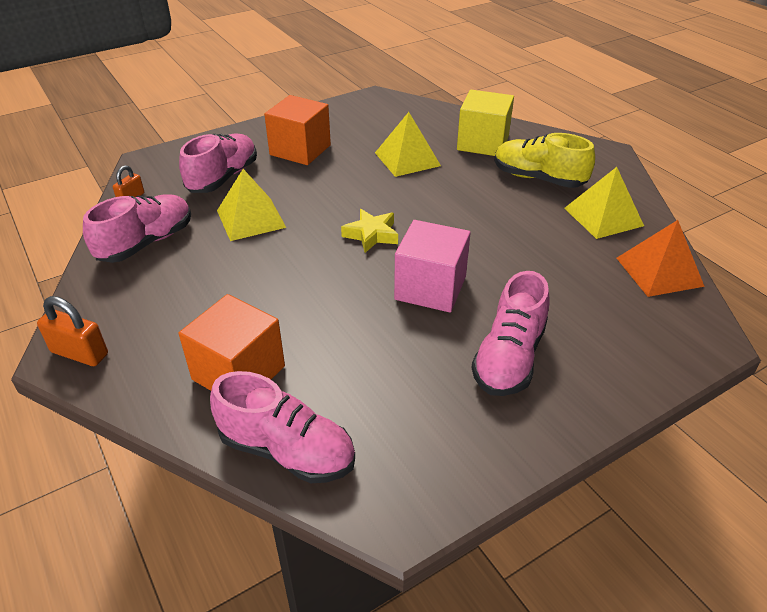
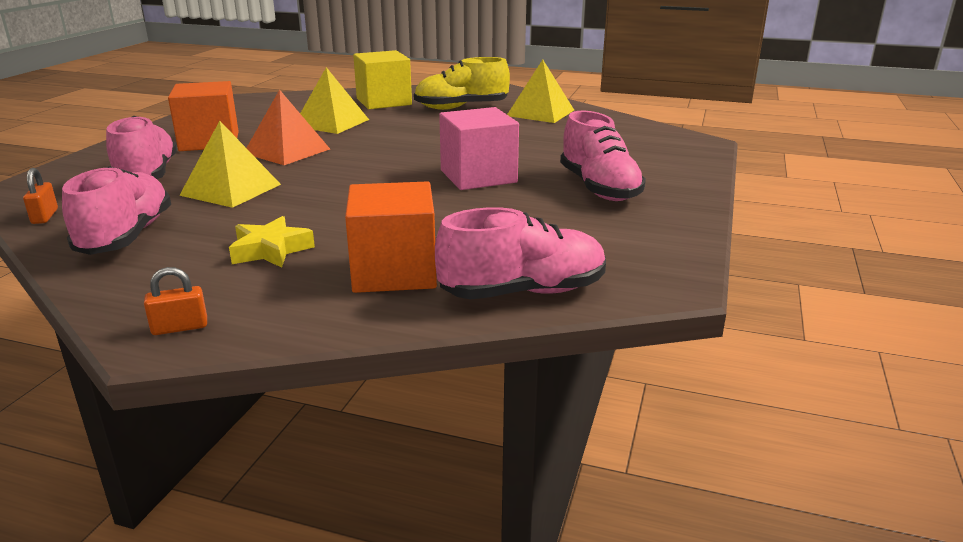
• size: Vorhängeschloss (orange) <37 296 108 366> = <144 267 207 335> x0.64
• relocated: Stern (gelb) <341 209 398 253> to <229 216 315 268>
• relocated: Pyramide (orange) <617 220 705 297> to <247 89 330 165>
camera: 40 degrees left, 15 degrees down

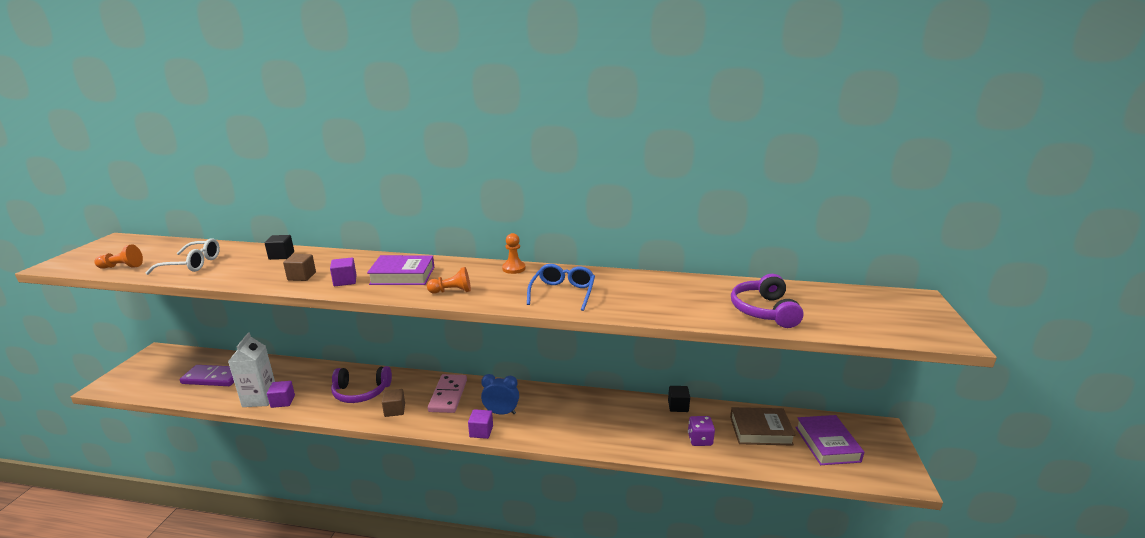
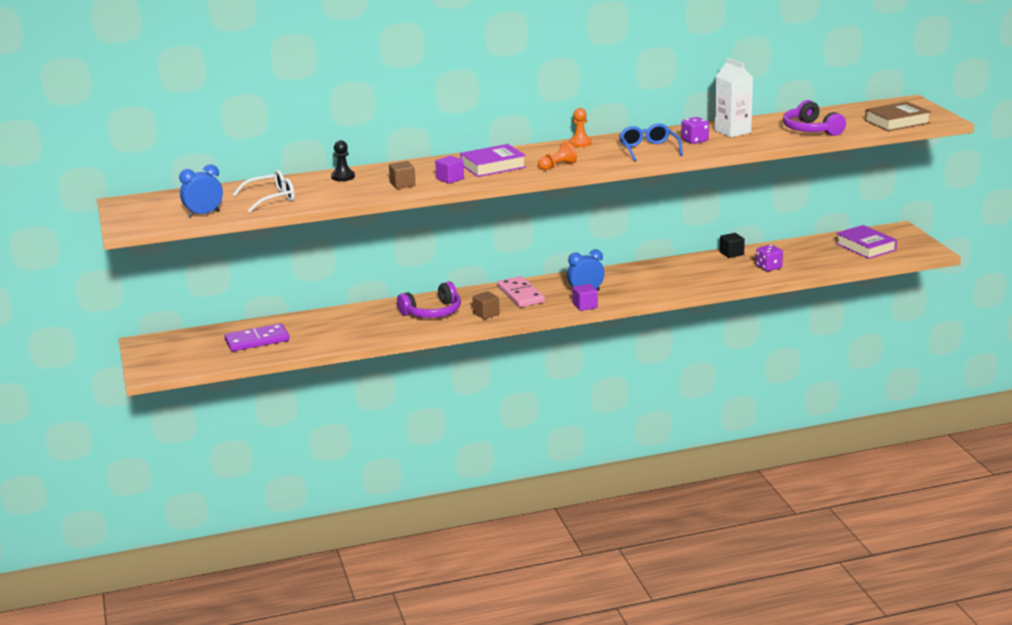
• exchanged: Bauer (orange) <94 244 143 269> to Wecker (blau) <179 164 223 218>
• relocated: Getränkekarton (weiß) <228 332 275 407> to <715 57 753 137>
• exchanged: Kubus (schwarz) <265 235 294 260> to Bauer (schwarz) <331 140 355 181>
• missing: Kubus (lila) <267 381 295 408>
• relocated: Buch (braun) <730 407 796 446> to <865 101 931 131>
• appeared: Spielwürfel (lila) <681 117 709 144>
camera: 25 degrees left, 0 degrees up

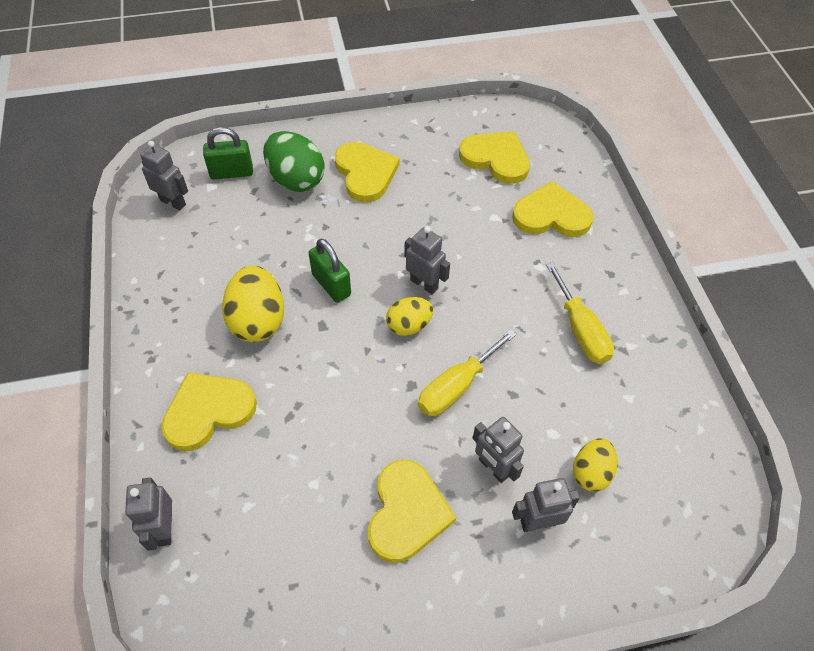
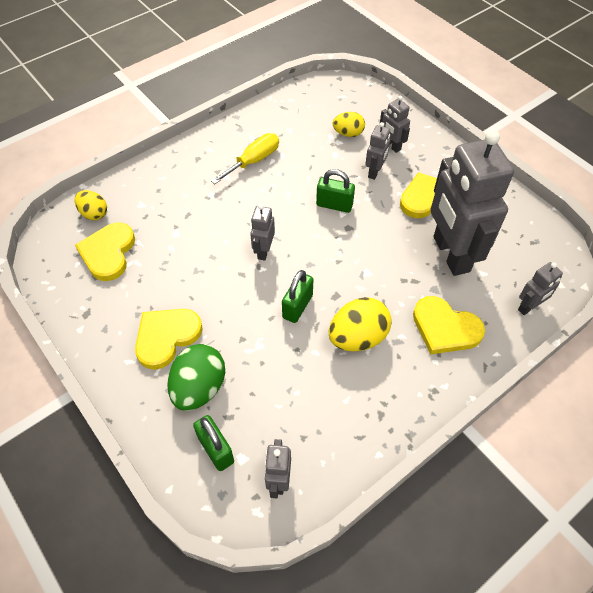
• relocated: Ei (gelb) <386 297 434 336> to <75 190 107 220>
• exchanged: Schraubenzieher (gelb) <418 329 517 416> to Vorhängeschloss (grün) <316 169 355 213>
• missing: Herz (gelb) <512 181 593 237>
• appeared: Roboter (grau) <431 130 514 276>
camera: 115 degrees left, 0 degrees up

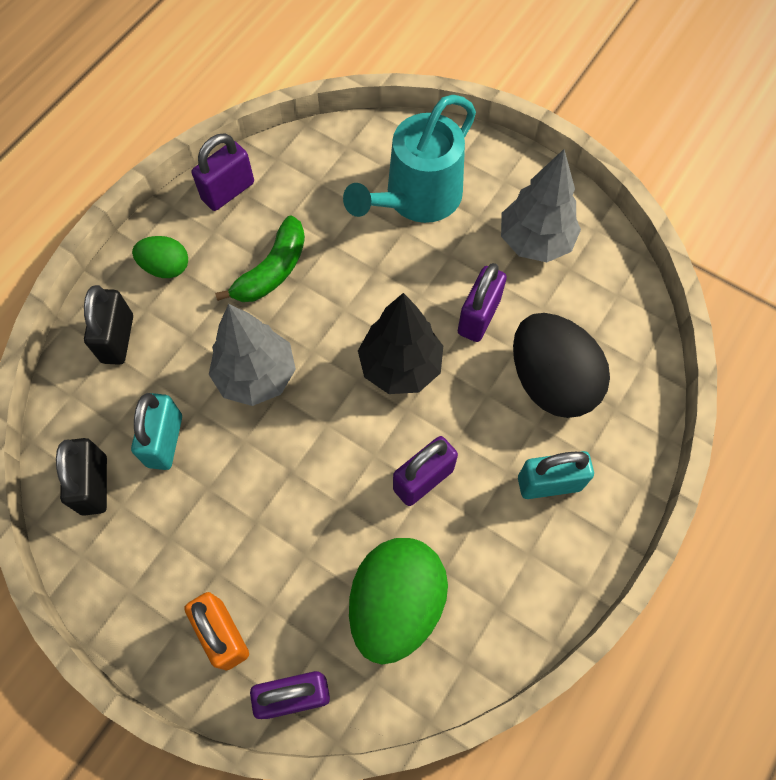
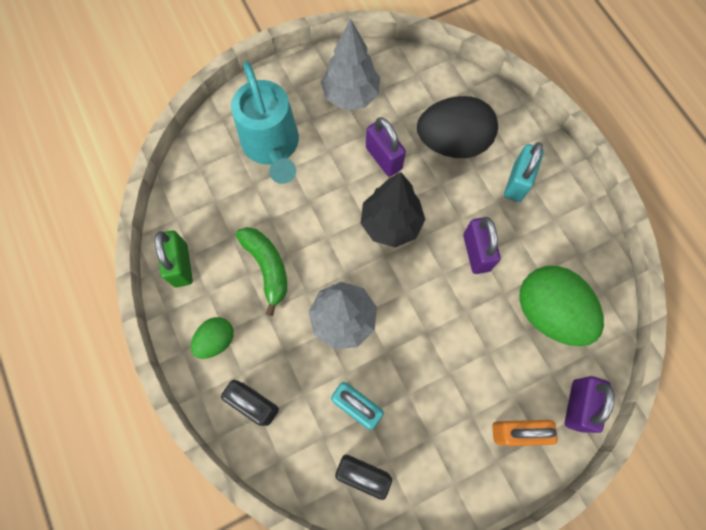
• colour: Vorhängeschloss (lila) <192 134 254 211> to Vorhängeschloss (grün) <155 230 193 287>
camera: 60 degrees left, 5 degrees up

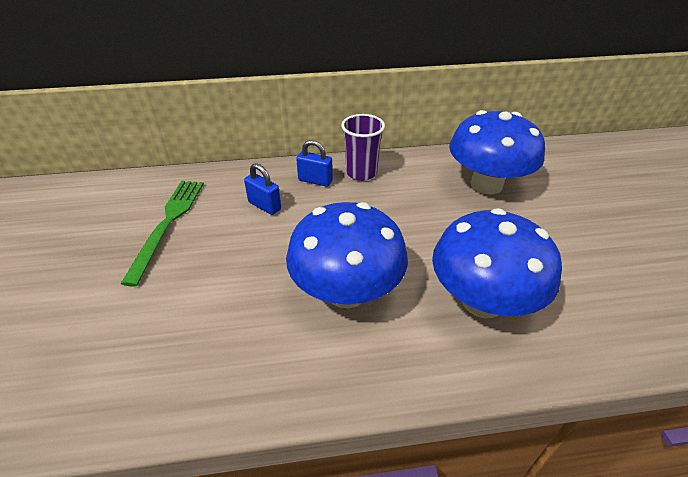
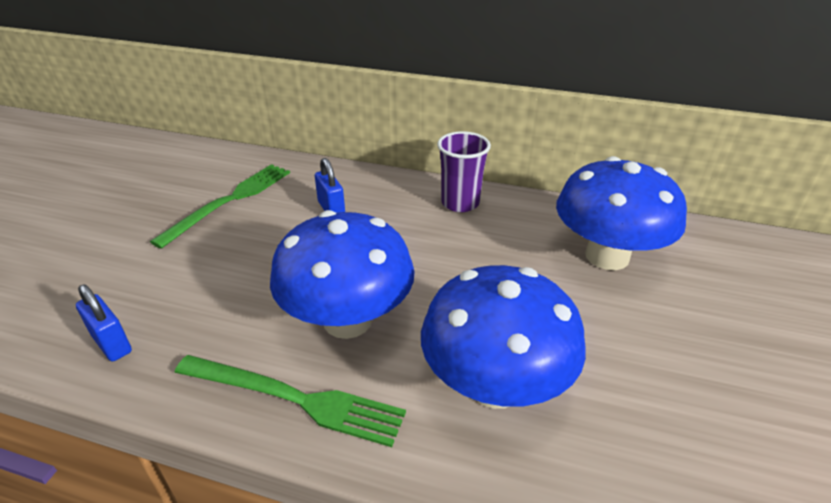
• relocated: Vorhängeschloss (blau) <296 140 333 187> to <76 285 132 361>
• appeared: Gabel (grün) <174 355 406 447>
camera: 25 degrees right, 5 degrees down

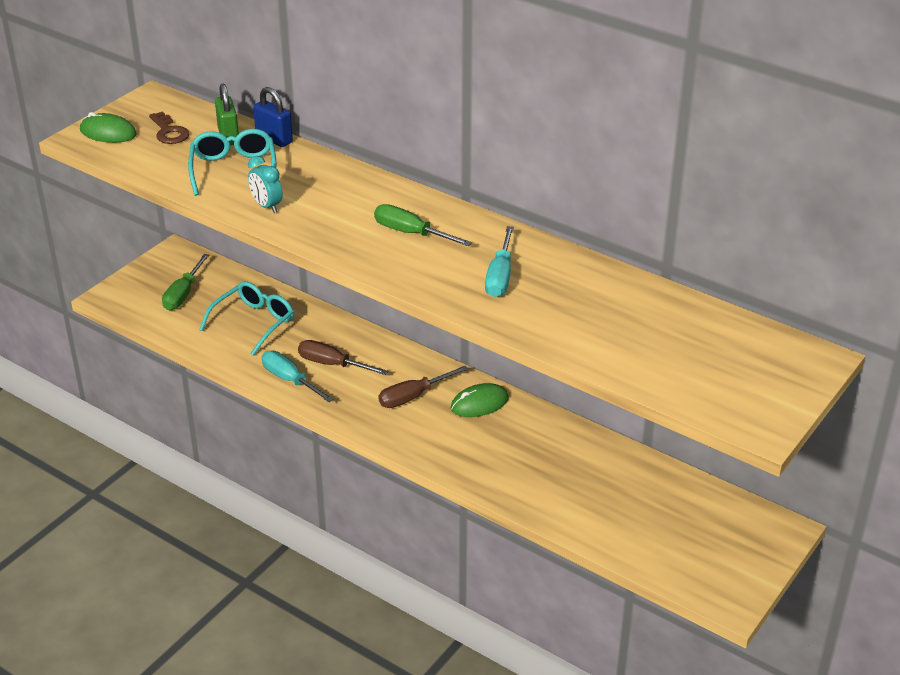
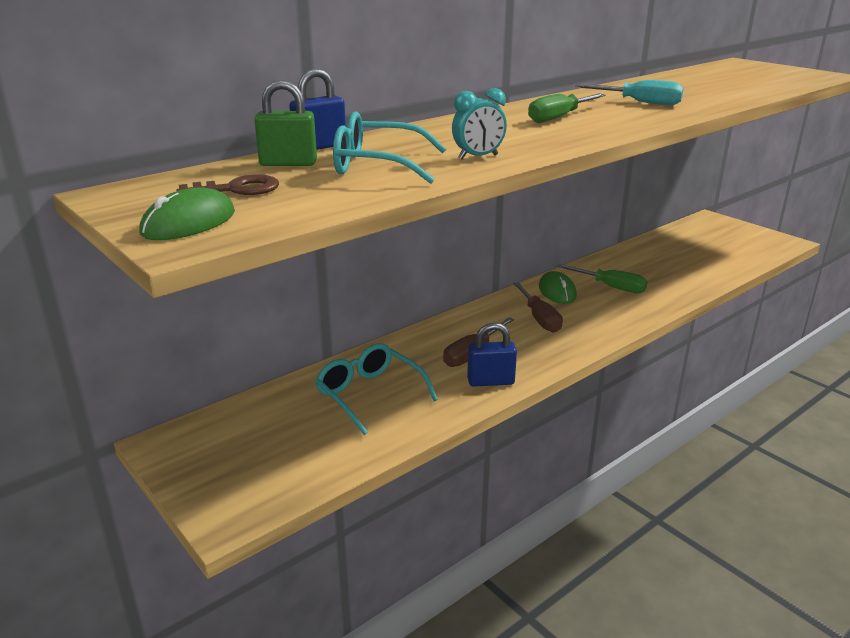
• relocated: Schraubenzieher (grün) <162 254 209 310> to <557 264 648 293>
• exchanged: Schraubenzieher (türkis) <262 351 334 402> to Vorhängeschloss (blau) <467 322 517 387>
camera: 75 degrees left, 10 degrees down

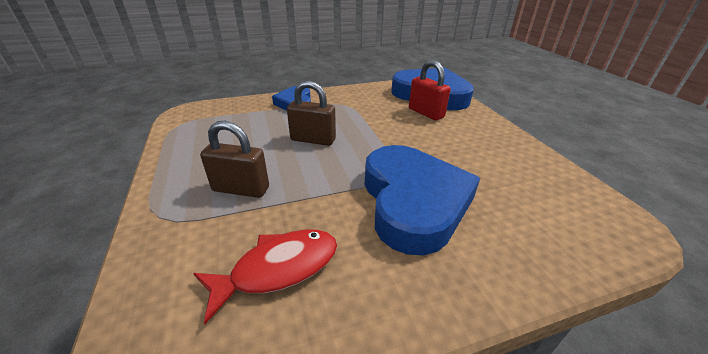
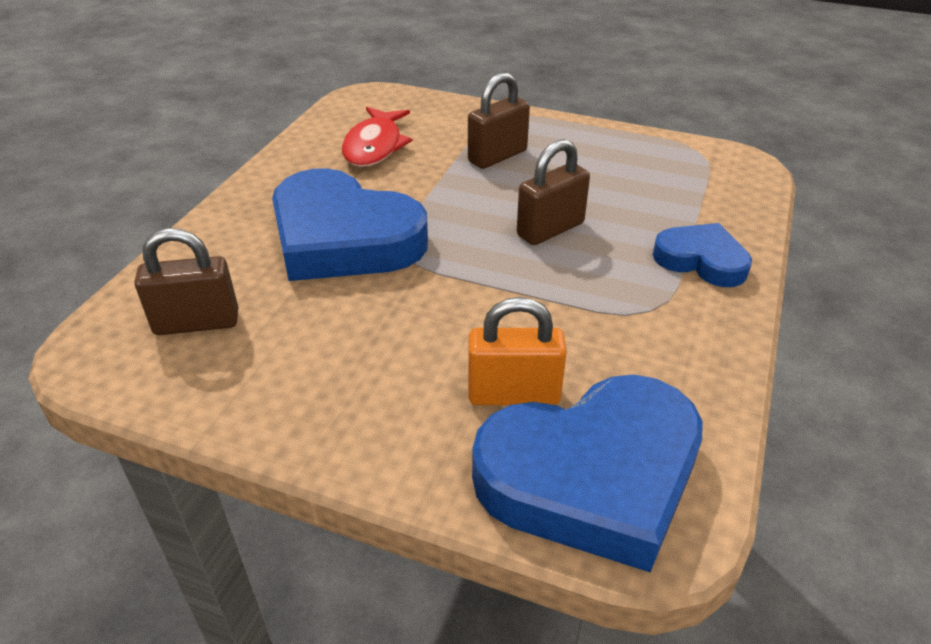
• colour: Vorhängeschloss (rot) <409 60 451 121> to Vorhängeschloss (orange) <468 297 567 405>
• appeared: Vorhängeschloss (braun) <134 228 238 335>
camera: 130 degrees right, 5 degrees up

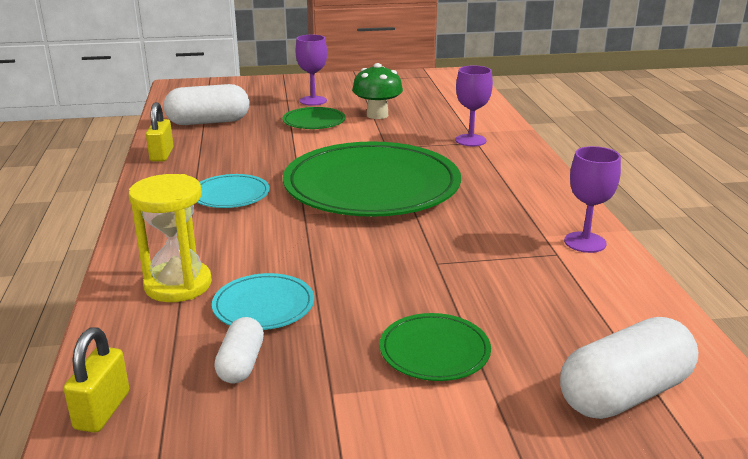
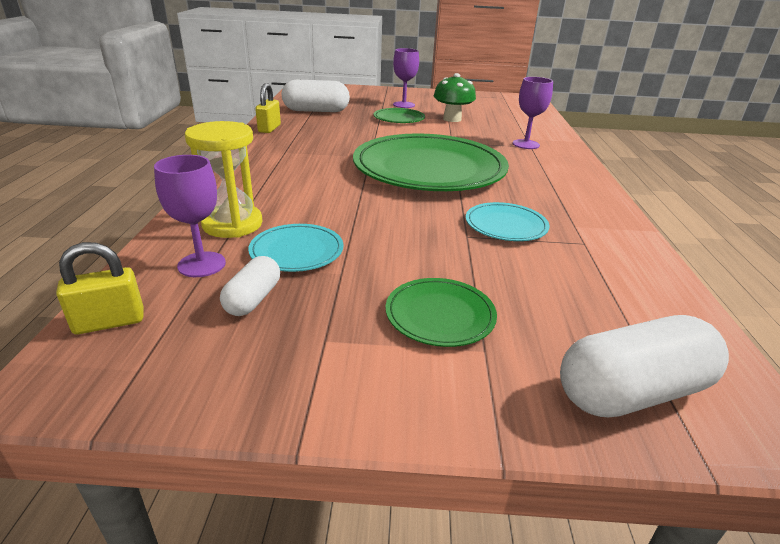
• spun: Vorhängeschloss (gelb) <64 327 129 433> = <56 242 144 334> 45 degrees clockwise
• relocated: Teller (türkis) <197 174 270 208> to <466 202 550 241>
• relocated: Kelch (lila) <564 146 621 253> to <154 155 226 277>
camera: 10 degrees right, 5 degrees up

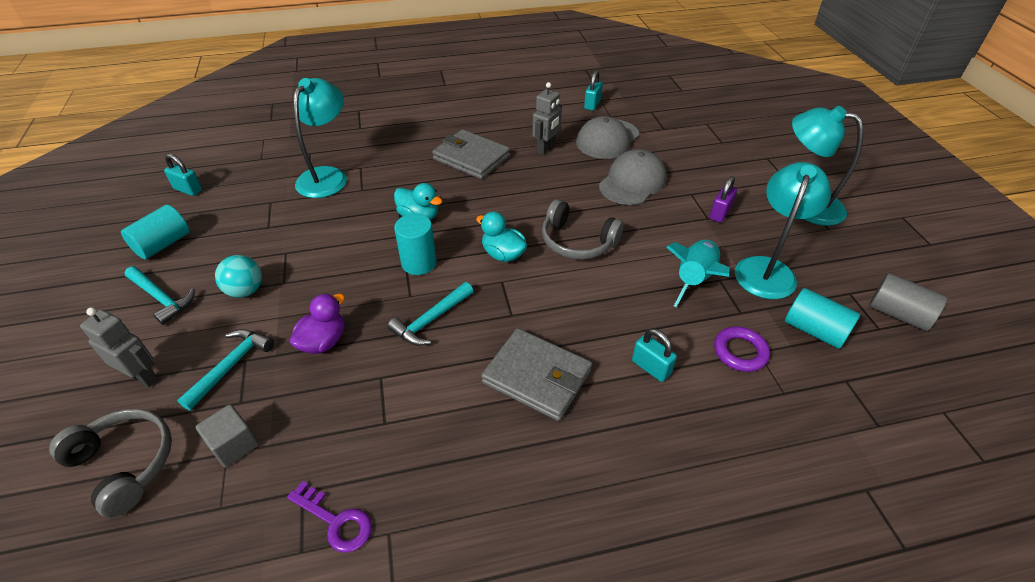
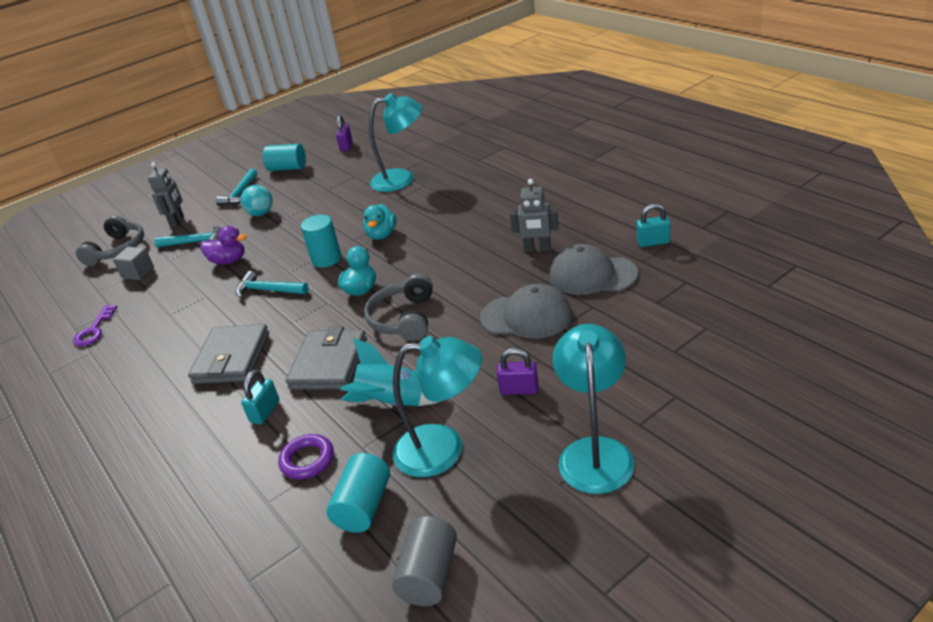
• colour: Vorhängeschloss (türkis) <164 154 202 196> to Vorhängeschloss (lila) <336 115 352 151>
• relocated: Geldbörse (grau) <432 129 510 179> to <286 326 367 390>
camera: 70 degrees right, 10 degrees down

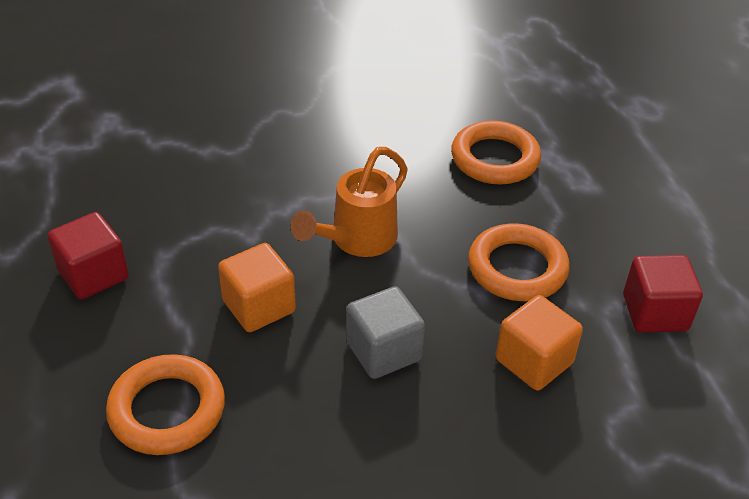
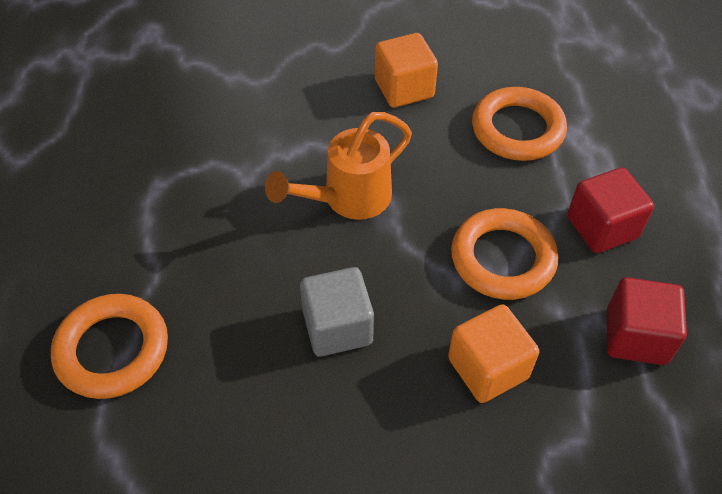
• relocated: Kubus (rot) <48 212 129 299> to <567 167 654 253>
• relocated: Kubus (orange) <218 243 296 332> to <375 33 438 108>
camera: 15 degrees right, 10 degrees up

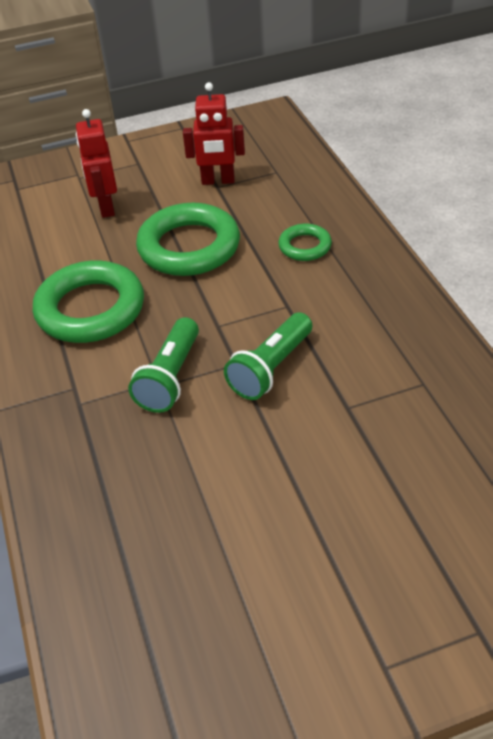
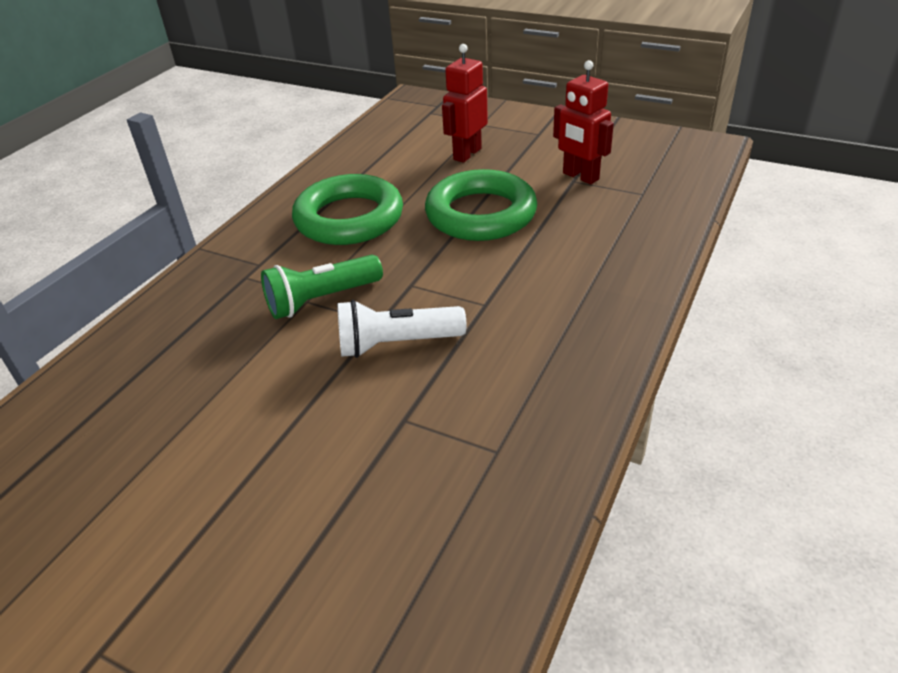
• colour: Taschenlampe (grün) <224 312 312 400> to Taschenlampe (weiß) <337 300 466 358>
• missing: Ring (grün) <278 224 332 261>
camera: 45 degrees right, 5 degrees down

